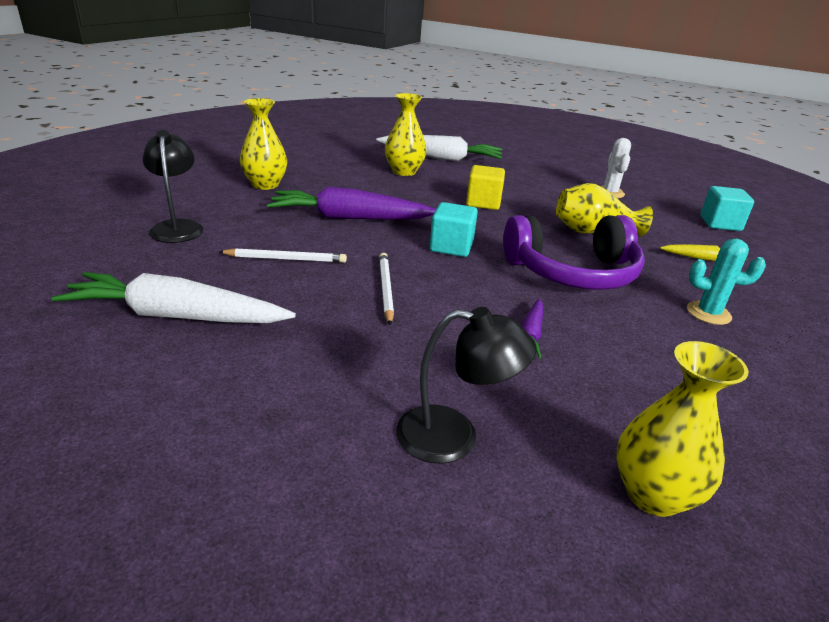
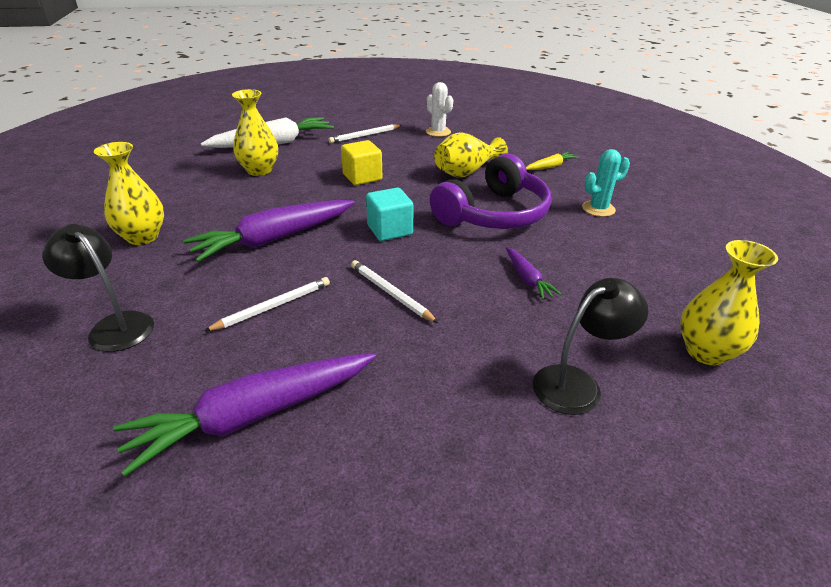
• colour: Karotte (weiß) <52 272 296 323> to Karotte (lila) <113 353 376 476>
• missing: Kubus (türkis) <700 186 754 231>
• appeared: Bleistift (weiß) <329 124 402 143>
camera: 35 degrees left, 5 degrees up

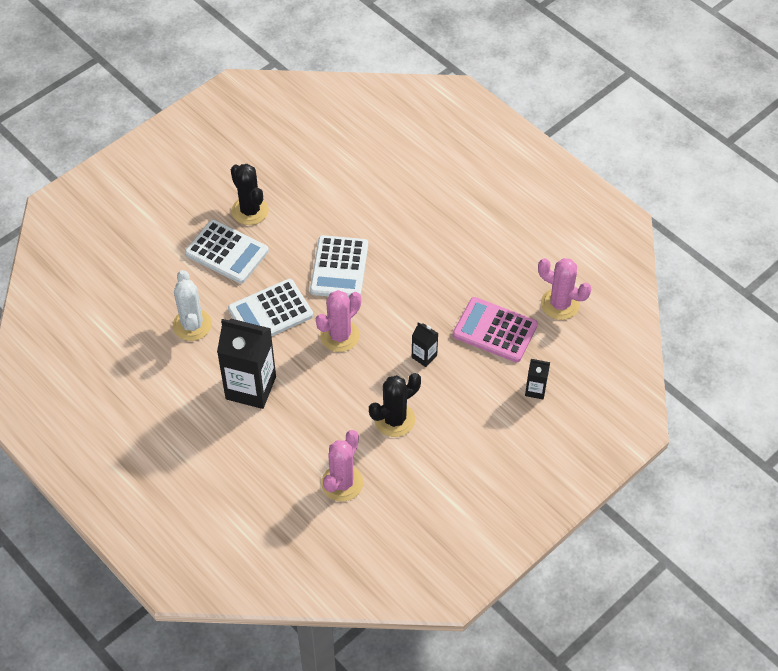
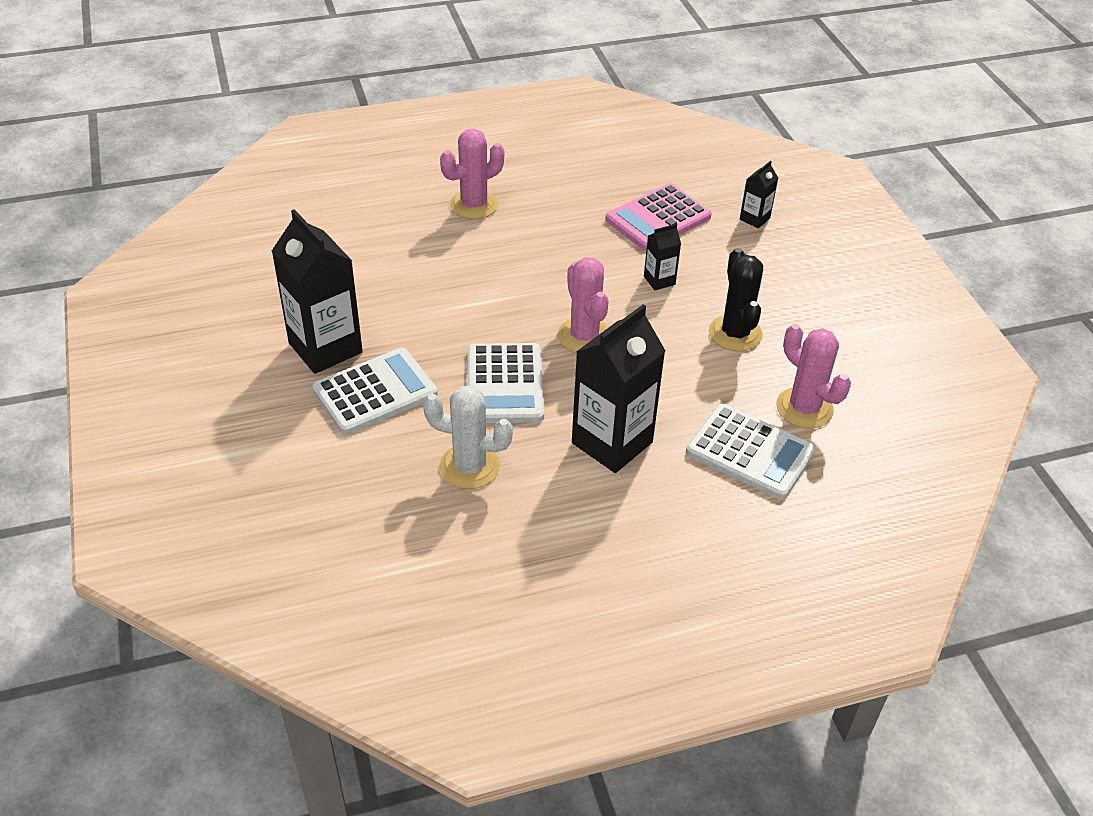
• exchanged: Kaktus (schwarz) <231 164 269 225> to Getränkekarton (schwarz) <272 209 363 374>
• relocated: Taschenrechner (weiß) <310 235 368 297> to <686 404 816 499>
• relocated: Kaktus (rosa) <538 258 591 320> to <440 129 505 219>
camera: 65 degrees left, 10 degrees down

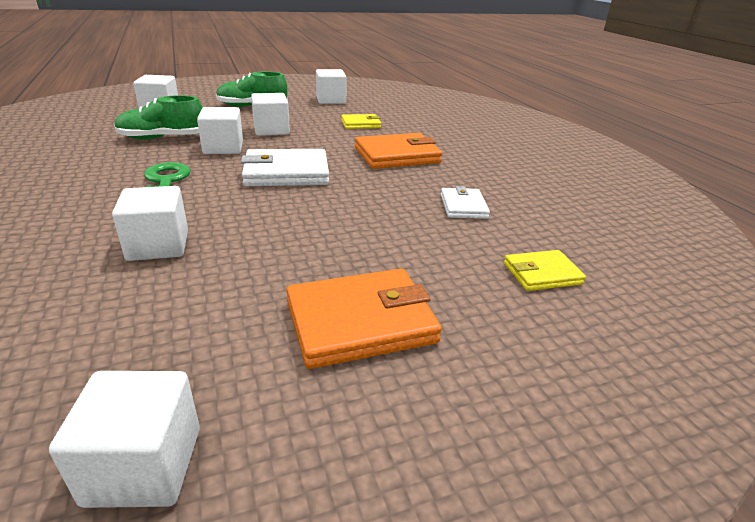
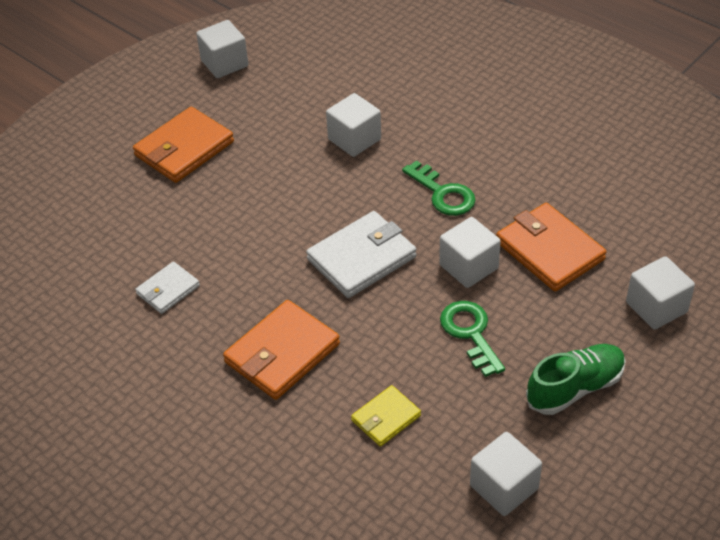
• exchanged: Schuh (grün) <114 95 203 140> to Geldbörse (orange) <496 203 606 292>
• exchanged: Kubus (weiß) <251 93 290 136> to Schlüssel (grün) <440 301 505 377>
• spun: Geldbörse (weiß) <441 186 490 219> = <135 261 200 314> 75 degrees clockwise
• missing: Geldbörse (gelb) <504 250 586 291>
camera: 155 degrees right, 15 degrees up

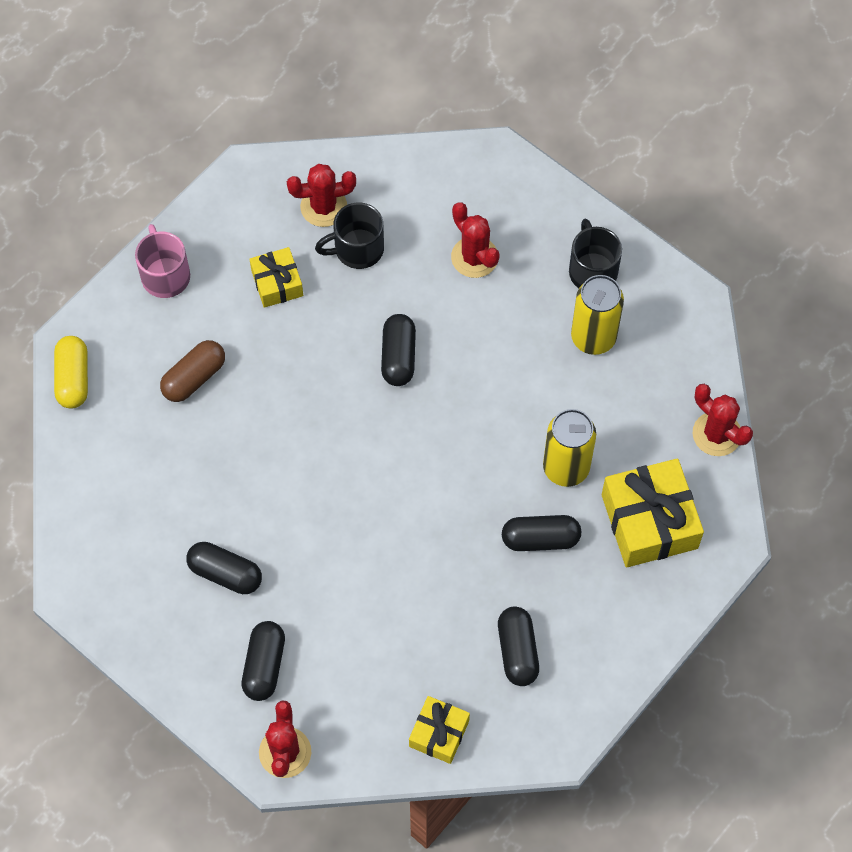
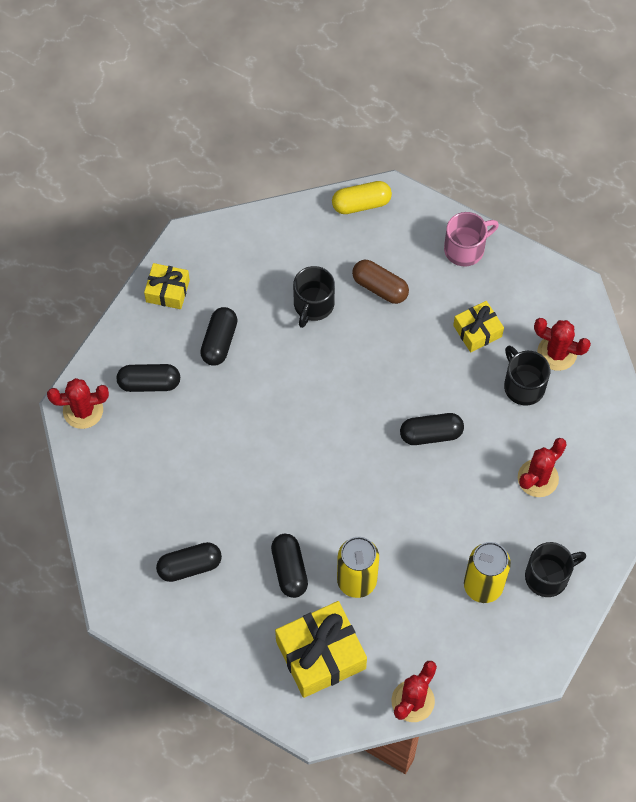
• spun: Kaktus (rot) <287 164 356 227> = <534 318 591 371> 45 degrees counterclockwise
• relocated: Geschenk (gelb) <409 696 470 764> to <144 263 190 309>
• appeared: Tasse (schwarz) <293 266 335 328>
camera: 80 degrees right, 0 degrees up

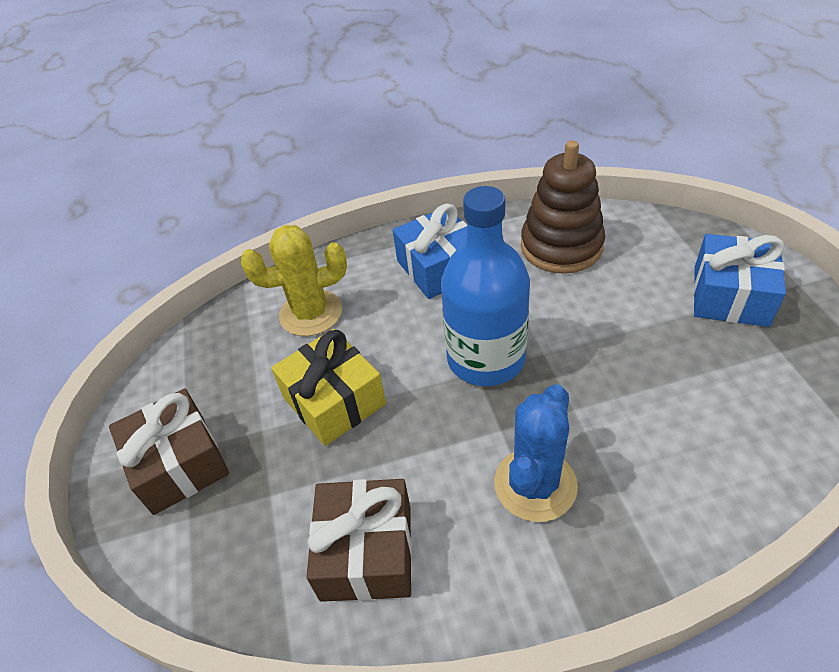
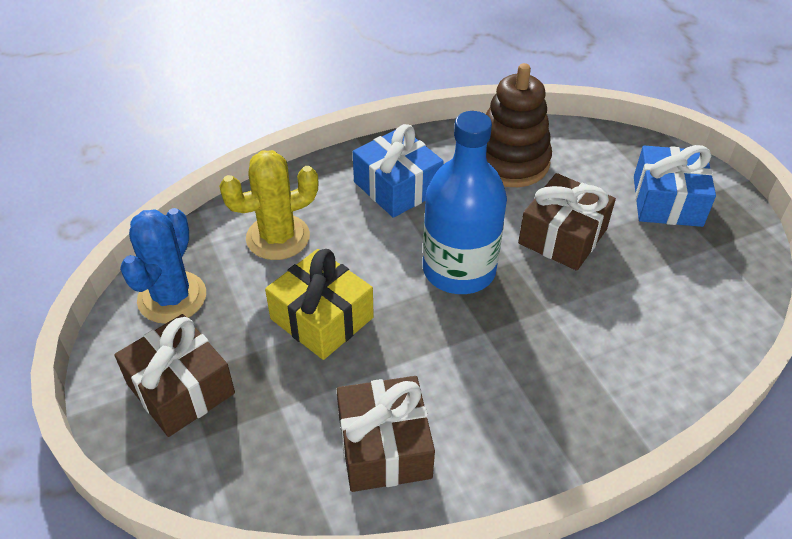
• relocated: Kaktus (blau) <494 384 578 522> to <120 208 206 324>
• appeared: Geschenk (braun) <518 173 616 271>
camera: 15 degrees left, 0 degrees up

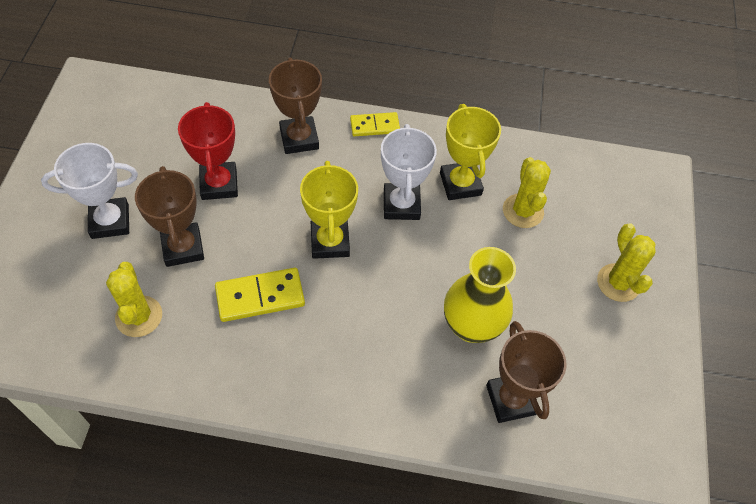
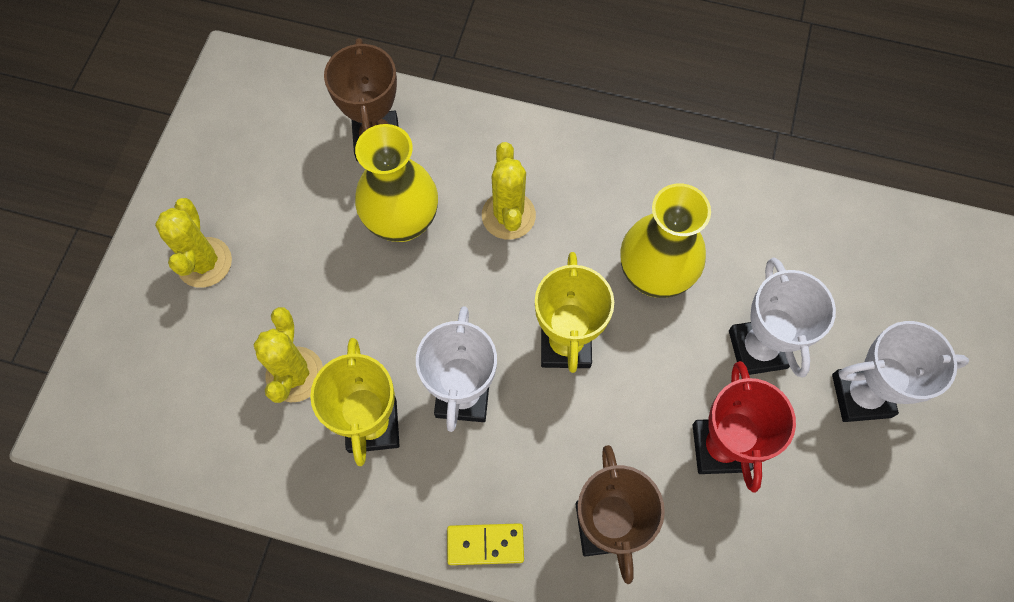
• relocated: Kaktus (gelb) <106 262 162 337> to <482 142 536 240>
• colour: Pokal (braun) <135 166 204 267> to Pokal (weiß) <729 257 836 378>
• exchanged: Dominostein (gelb) <215 268 305 322> to Vase (gelb) <620 184 711 298>
camera: 170 degrees left, 10 degrees up

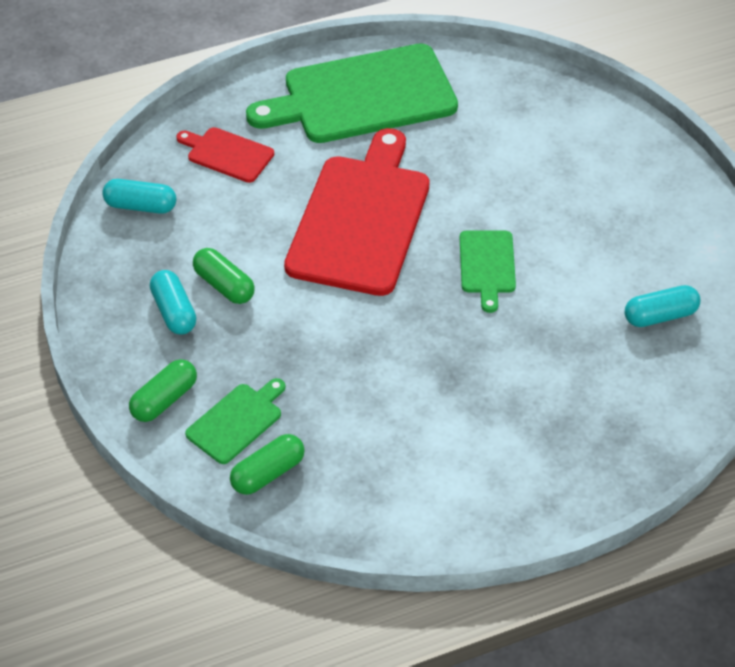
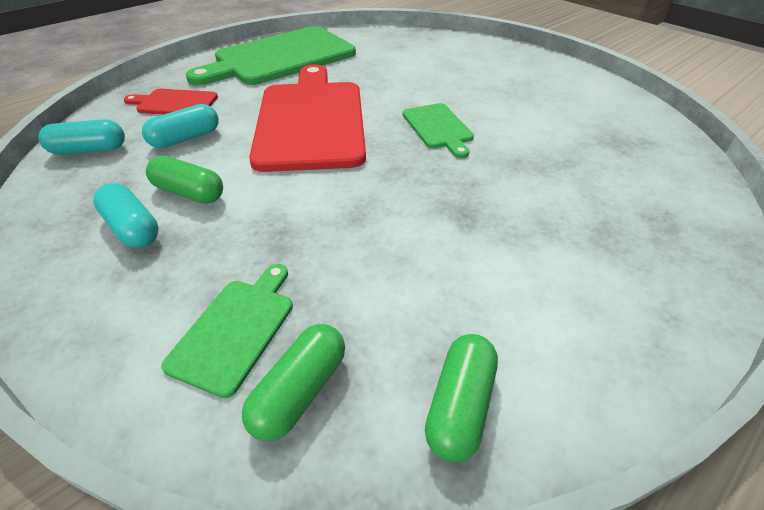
• relocated: Kapsel (grün) <129 359 197 422> to <425 334 498 462>
• relocated: Kapsel (türkis) <625 285 700 327> to <142 104 219 148>
camera: 20 degrees left, 5 degrees down

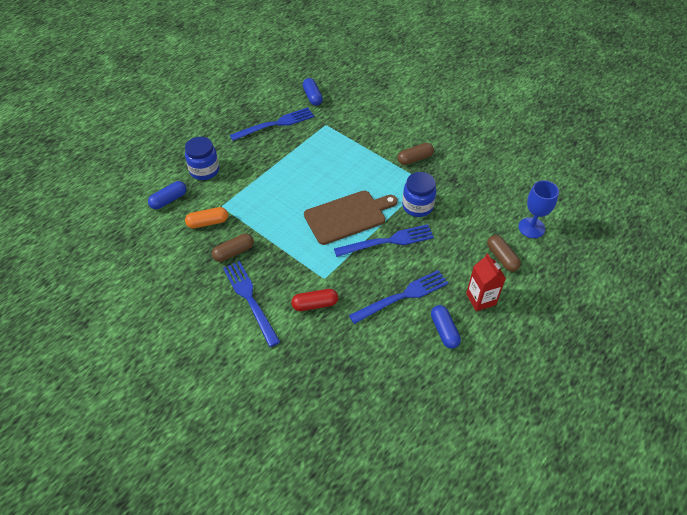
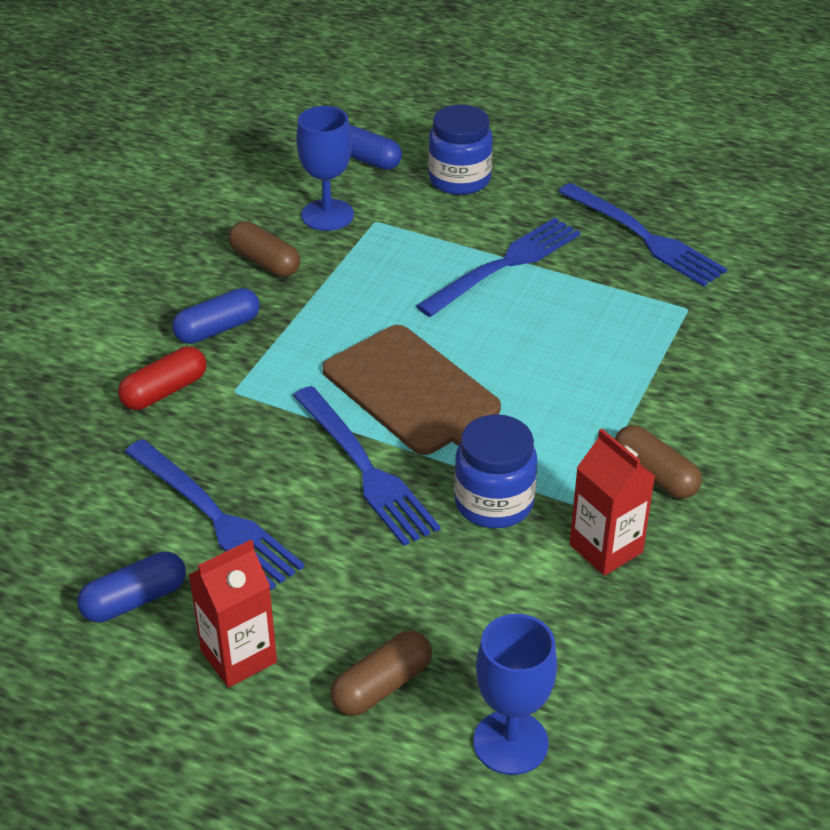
• exchanged: Kapsel (orange) <185 207 228 229> to Kelch (blau) <296 106 354 231>
• relocated: Gabel (blau) <223 261 280 347> to <416 218 581 317>
• spun: Kapsel (rot) <291 289 338 311> = <118 346 207 410> 75 degrees clockwise
• relocated: Kapsel (blau) <303 78 323 106> to <172 288 260 344>
• appeared: Getränkekarton (rot) <569 429 655 576>
camera: 75 degrees right, 10 degrees down

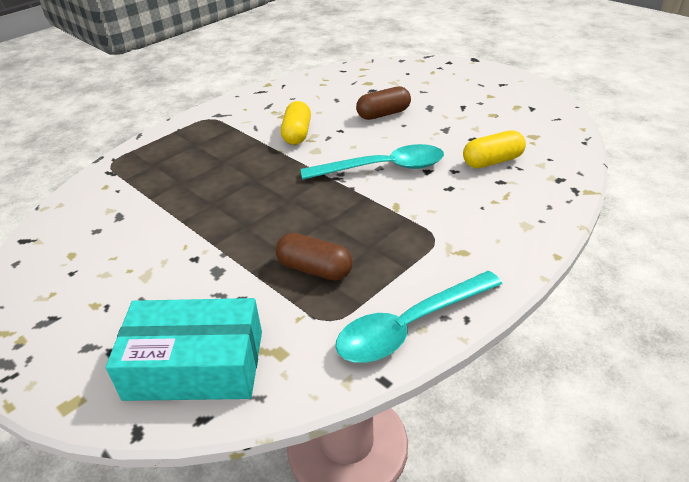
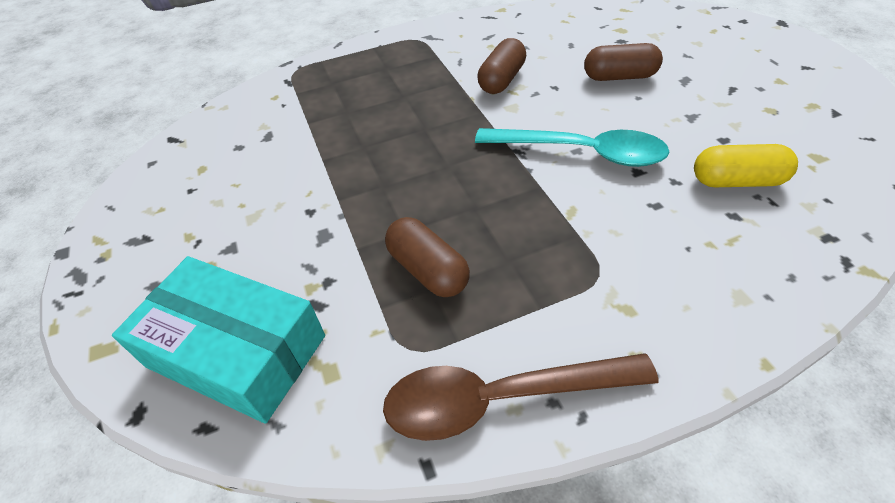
• colour: Kapsel (gelb) <281 101 311 145> to Kapsel (braun) <477 38 526 94>
• colour: Löffel (türkis) <335 271 502 363> to Löffel (braun) <383 353 659 441>
camera: 25 degrees right, 10 degrees up

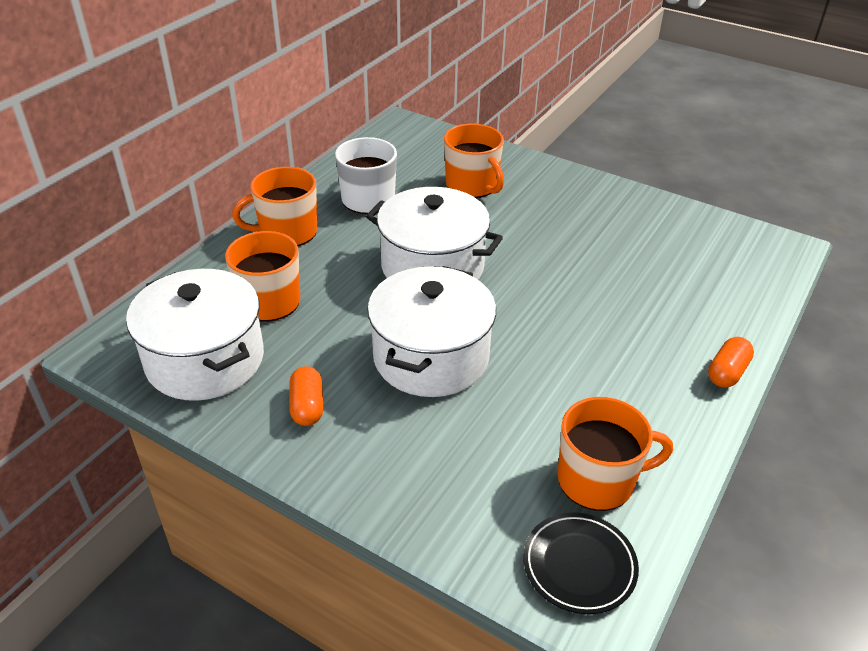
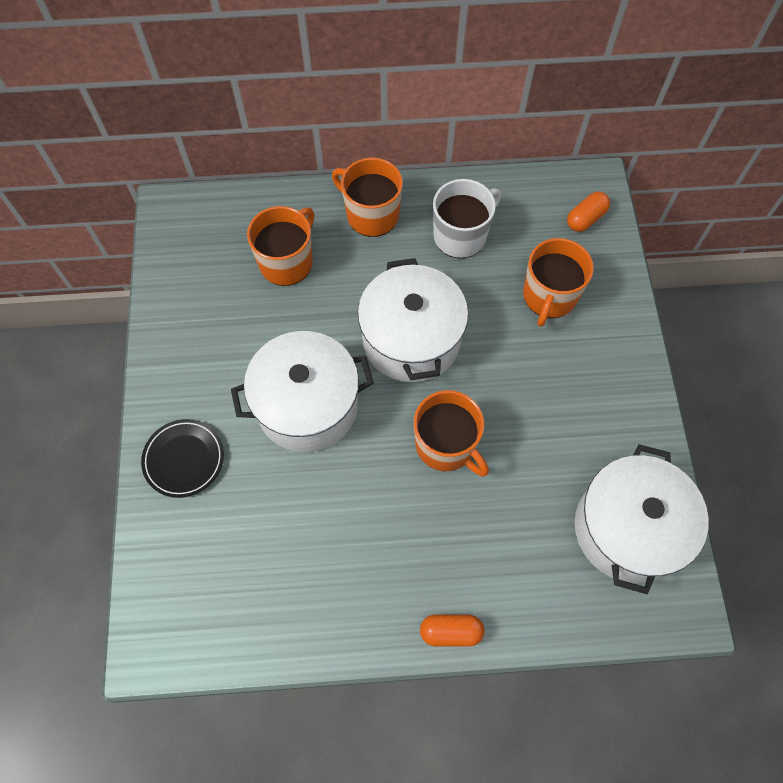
• relocated: Kochtopf (weiß) <126 269 264 401> to <575 444 709 594>
• relocated: Kapsel (orange) <289 366 323 426> to <567 192 610 232>
• relocated: Teller (schwarz) <523 513 639 614> to <141 419 224 498>
• relocated: Tasse (orange) <558 397 673 511> to <414 390 489 477>
camera: 55 degrees right, 25 degrees up

